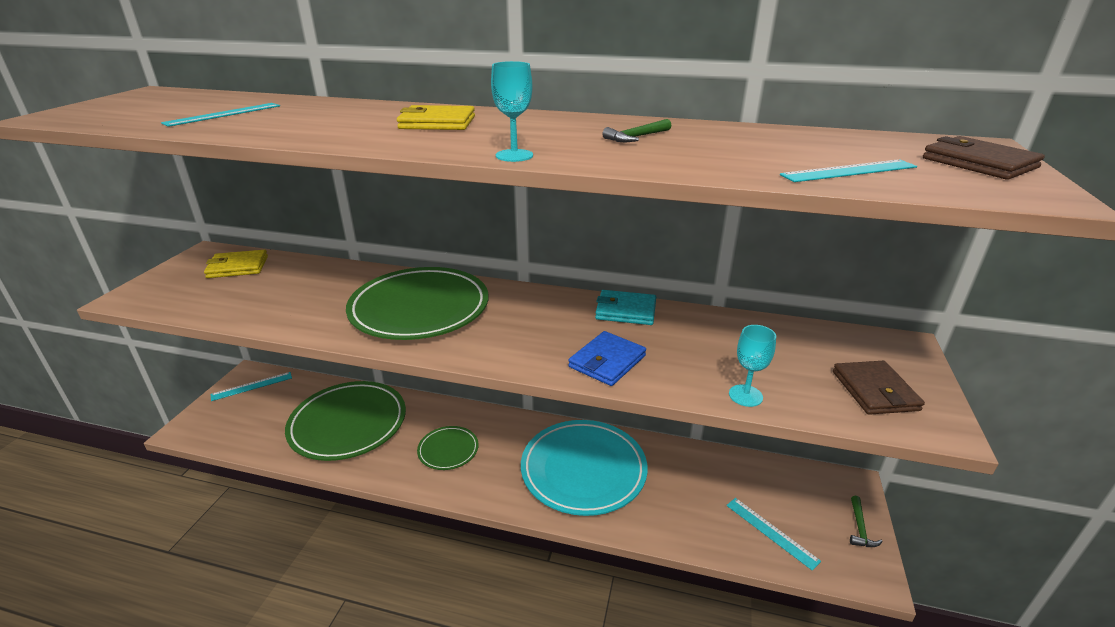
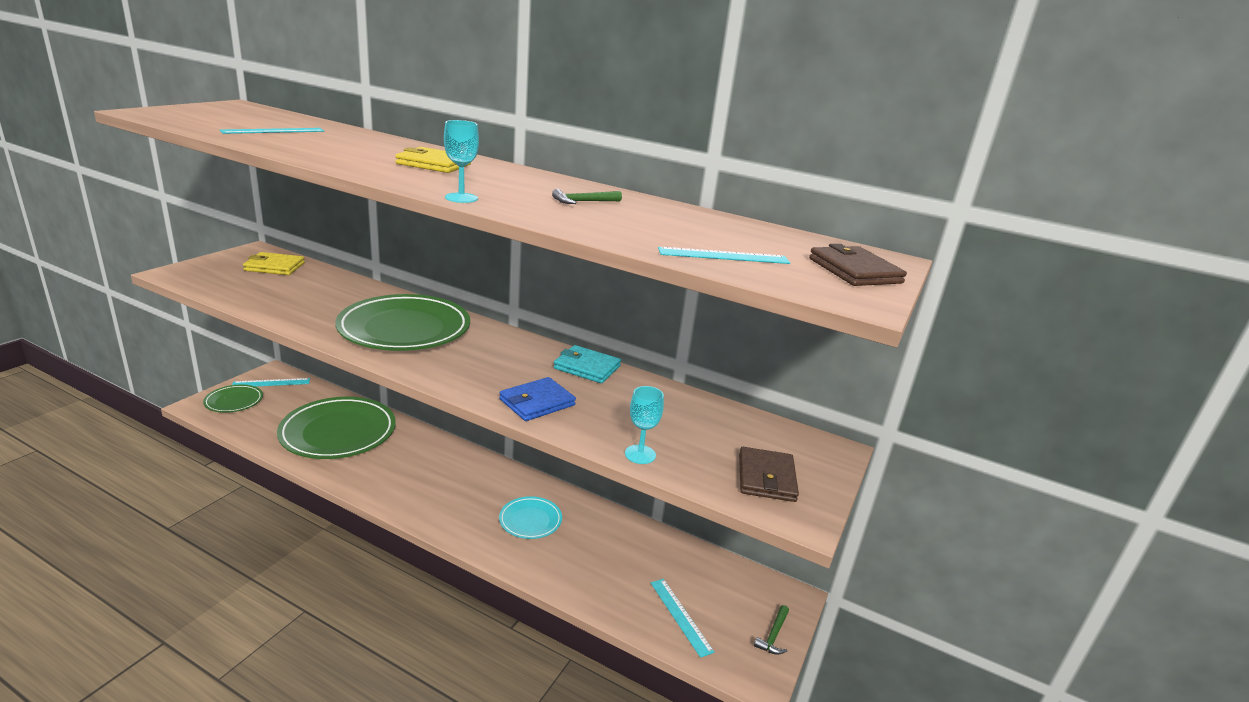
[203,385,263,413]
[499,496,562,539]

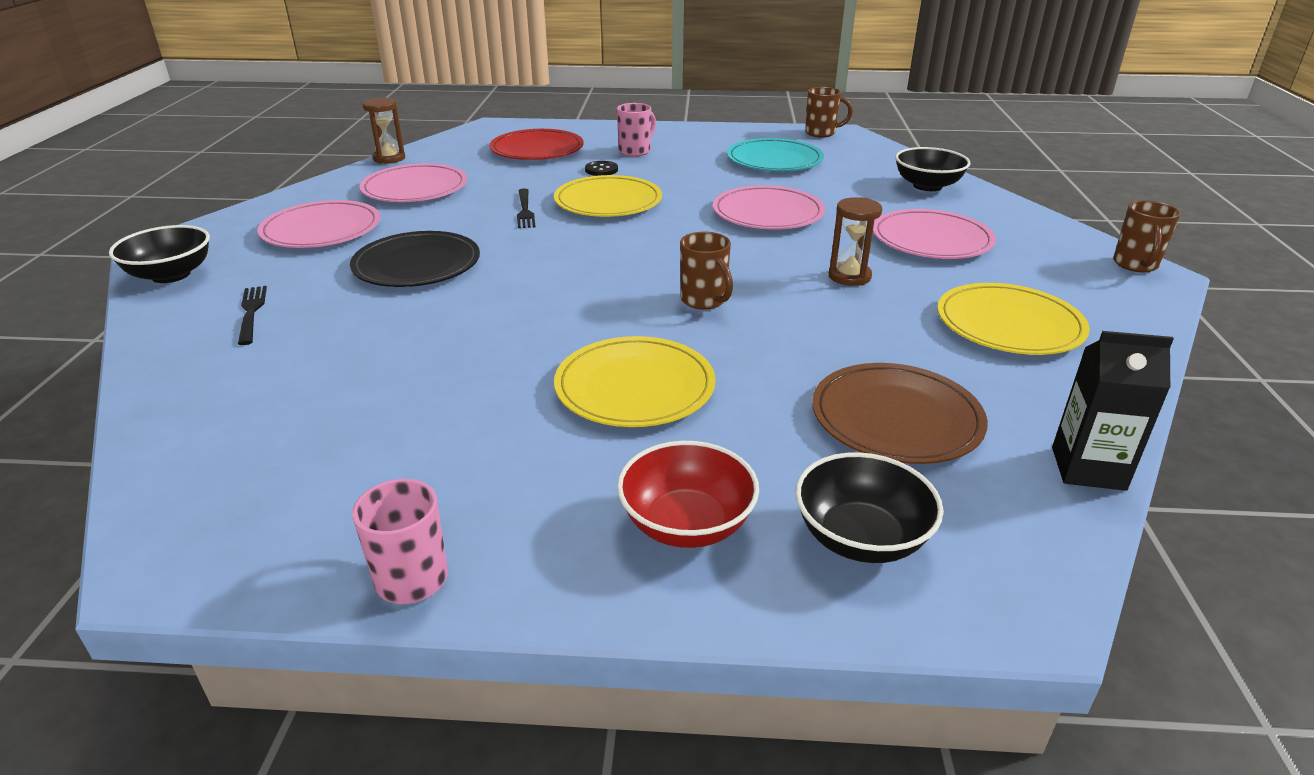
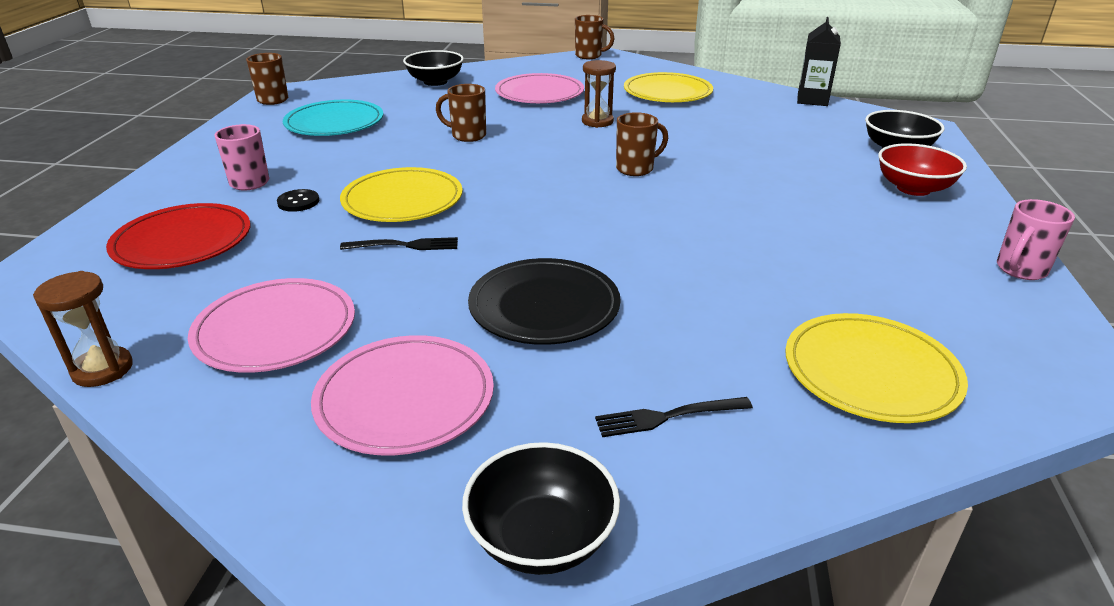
[436,84,486,142]
[785,313,968,423]
[812,363,988,464] (first image)

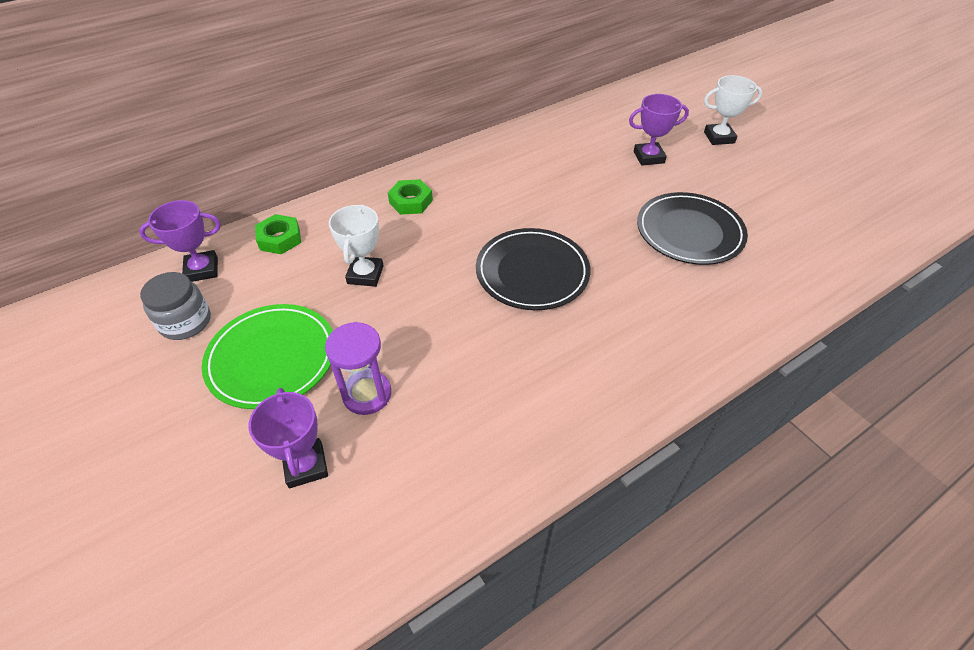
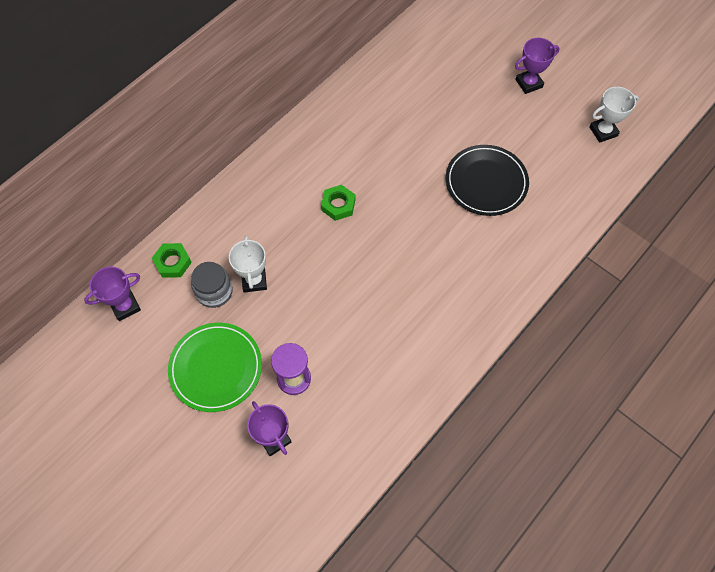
[191,262,232,308]
[321,185,355,221]
[515,38,559,94]
[589,87,639,143]
[476,228,591,310] (first image)

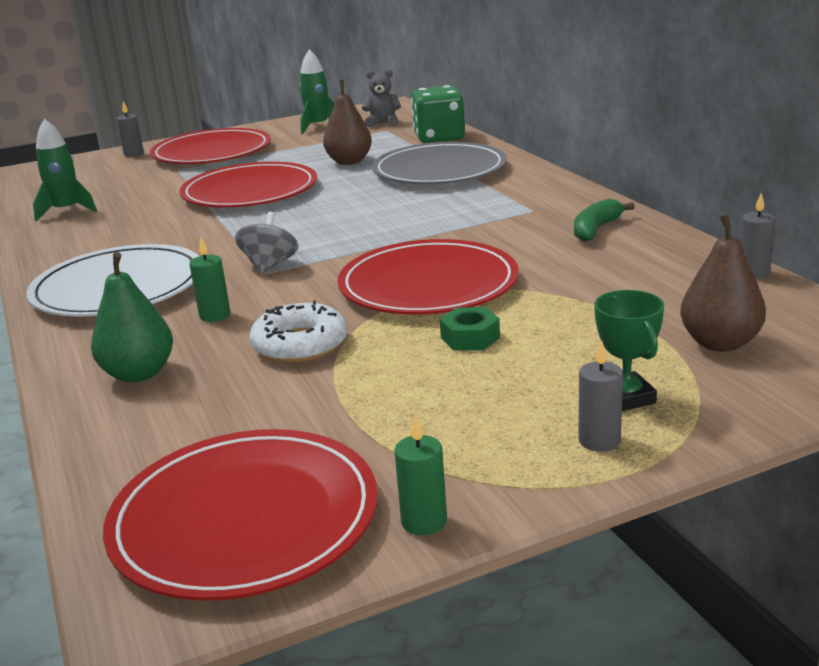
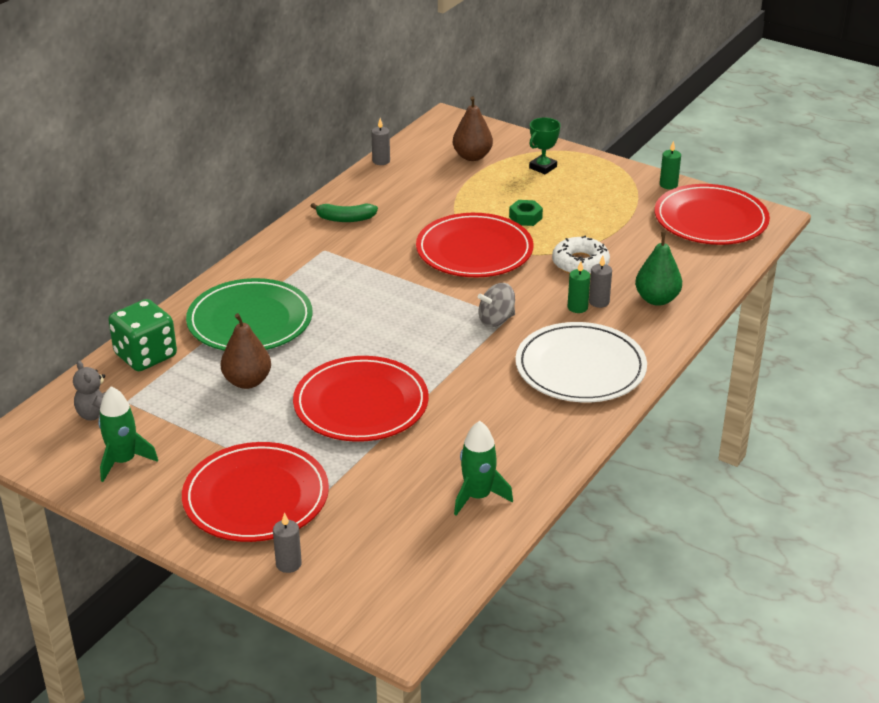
[186,278,313,351]
[589,256,612,308]

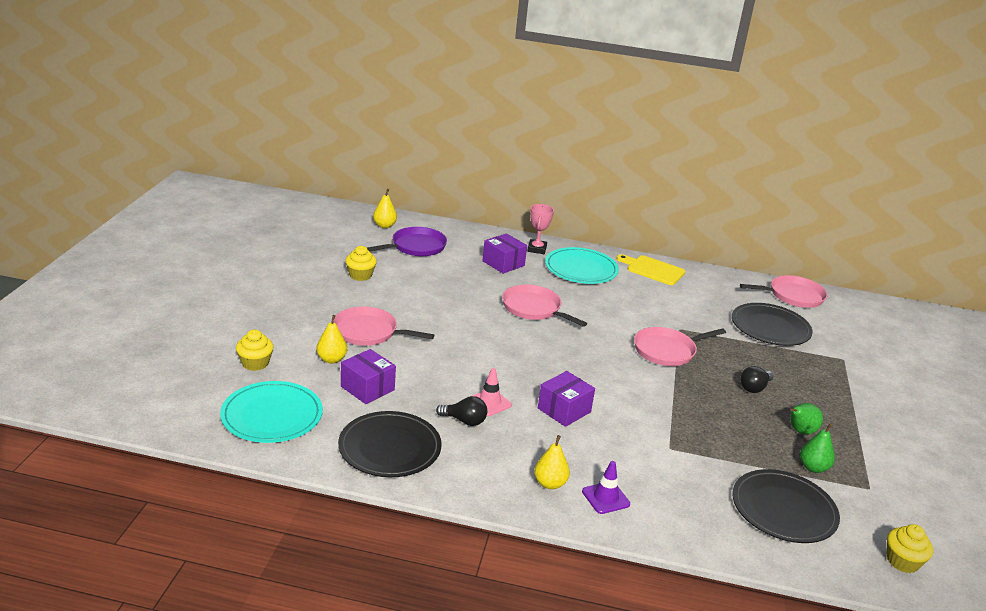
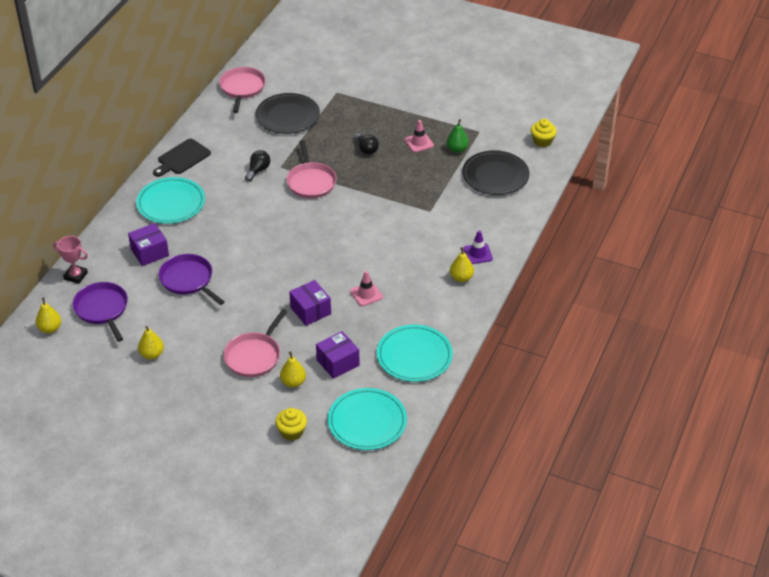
[53,236,88,284]
[138,326,164,359]
[153,139,211,177]
[159,254,225,305]
[245,150,270,181]
[289,280,331,326]
[377,325,453,382]
[405,120,434,152]
[502,285,587,327] (first image)

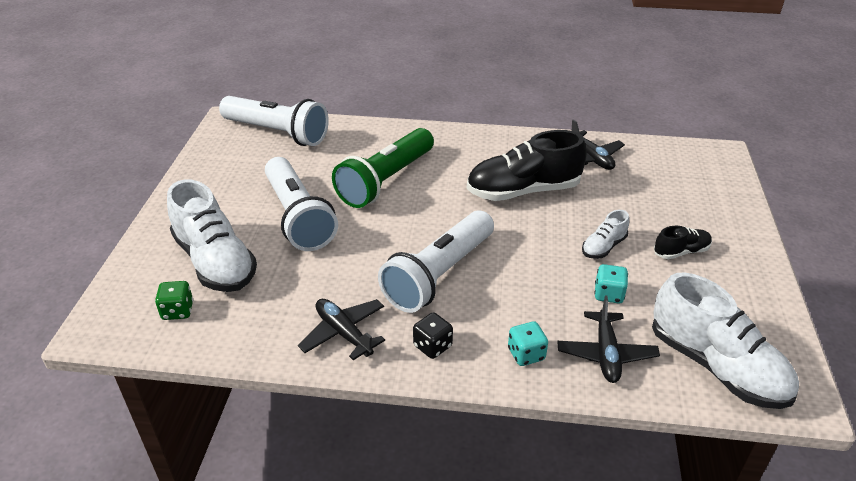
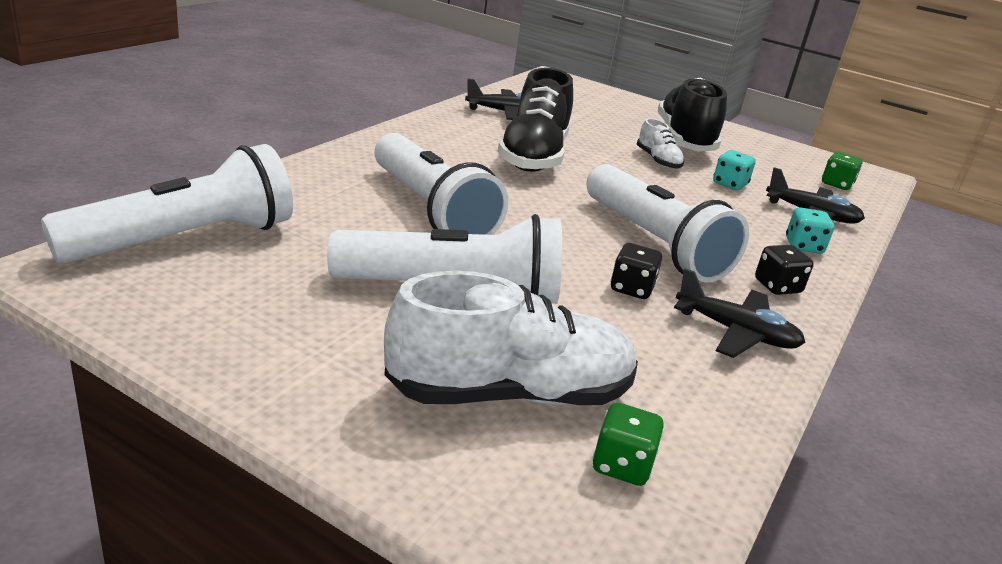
[374,133,508,235]
[610,243,662,299]
[658,78,727,151]
[674,268,806,358]
[822,152,863,190]

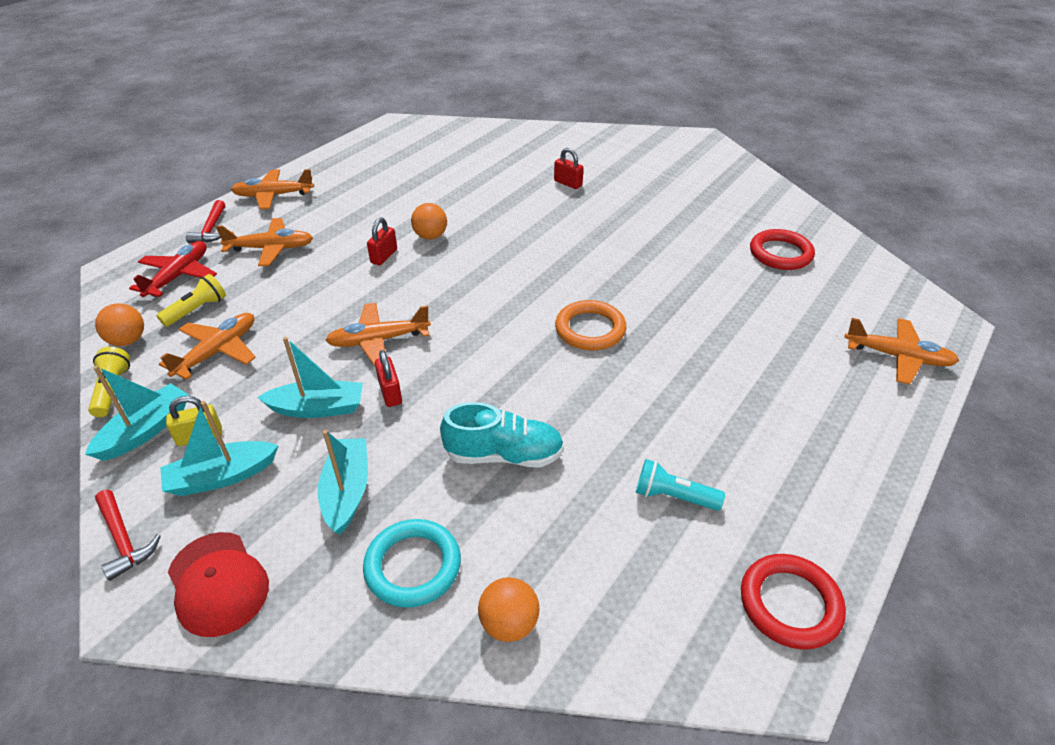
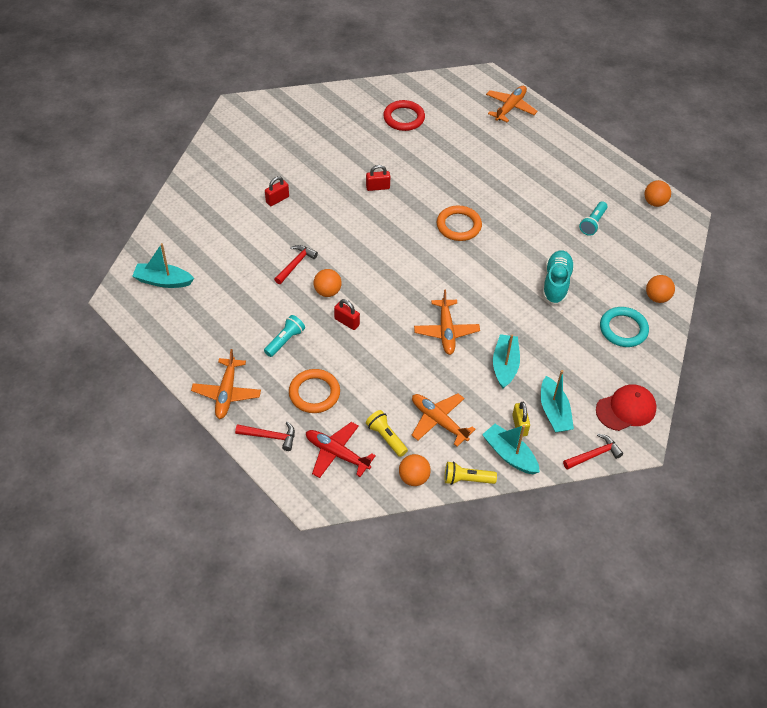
[132,243,194,288]
[264,315,305,357]
[274,245,318,284]
[289,369,340,413]
[366,165,390,191]
[645,180,671,207]

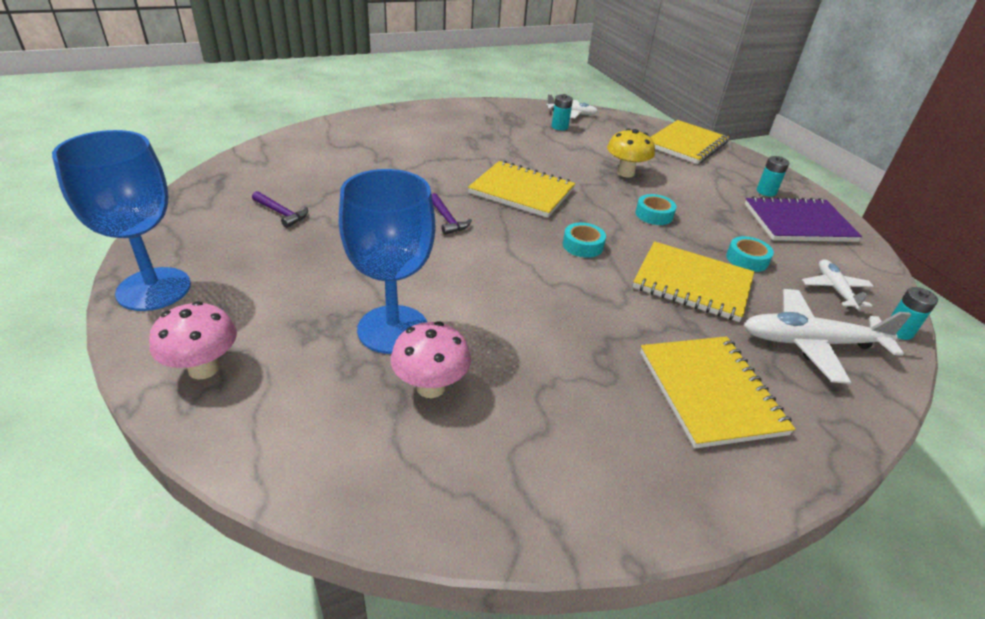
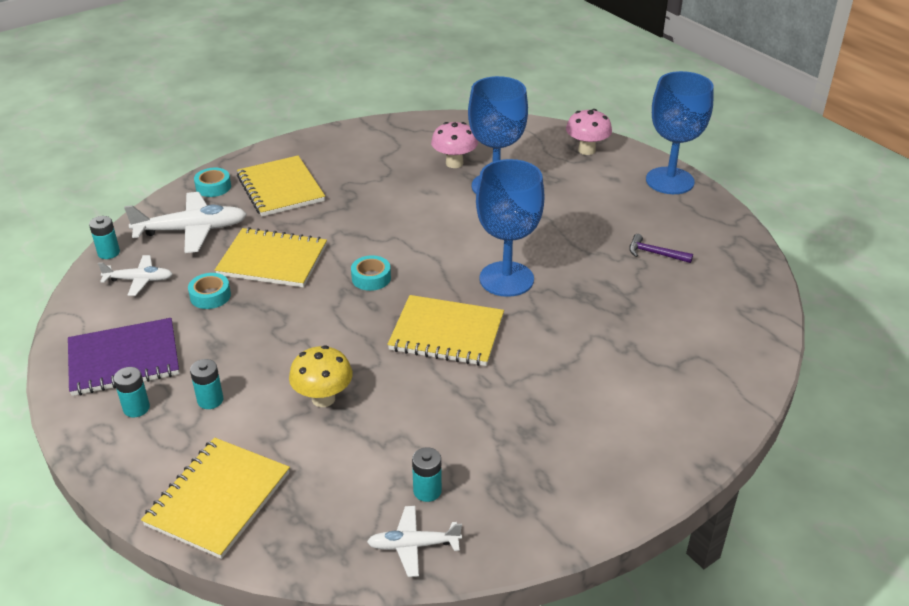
[98,255,173,296]
[190,359,223,409]
[194,168,231,197]
[476,159,545,297]

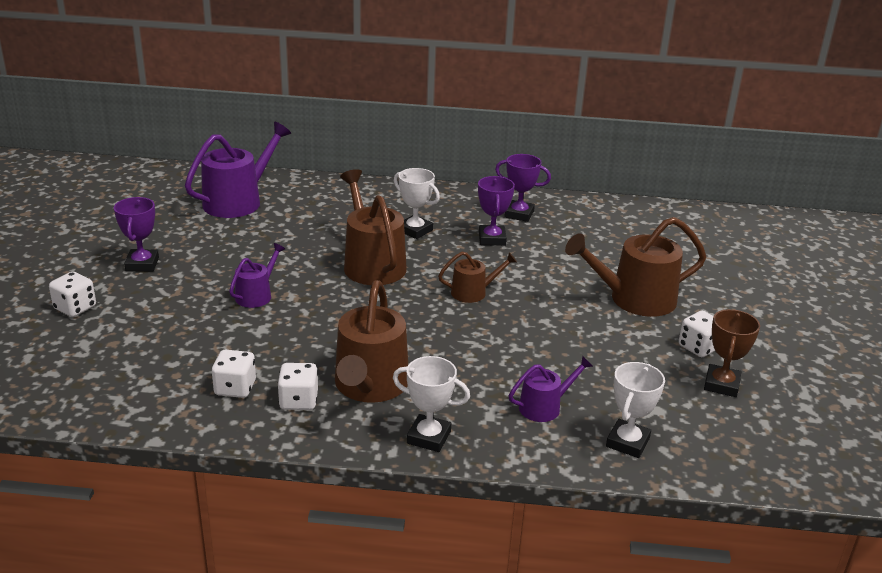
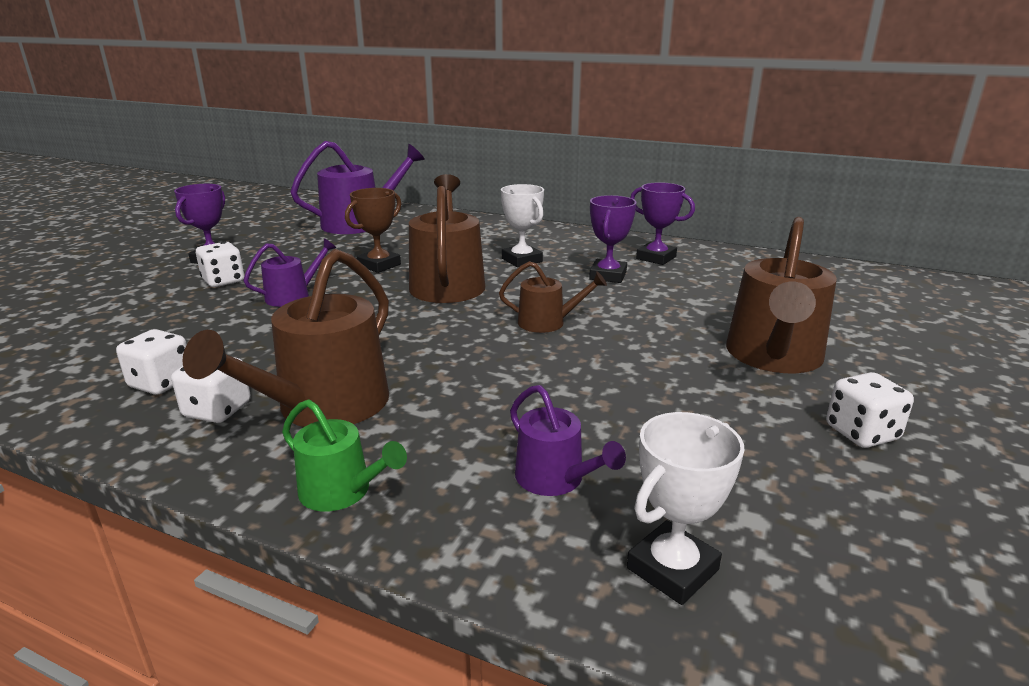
[196,242,244,287]
[282,399,407,511]
[345,188,401,273]
[510,385,626,496]
[726,217,837,373]

